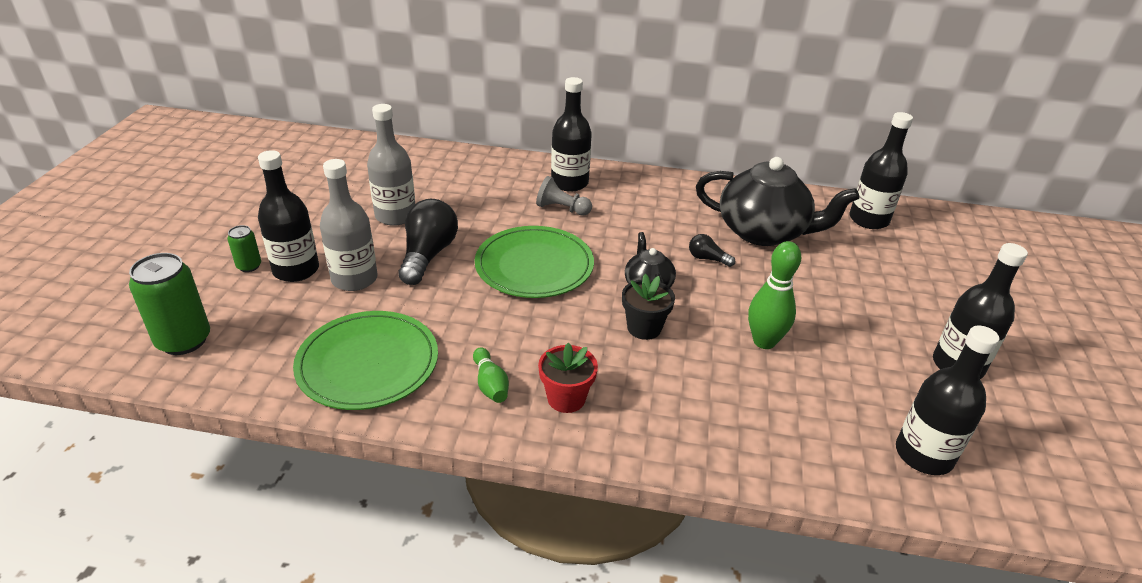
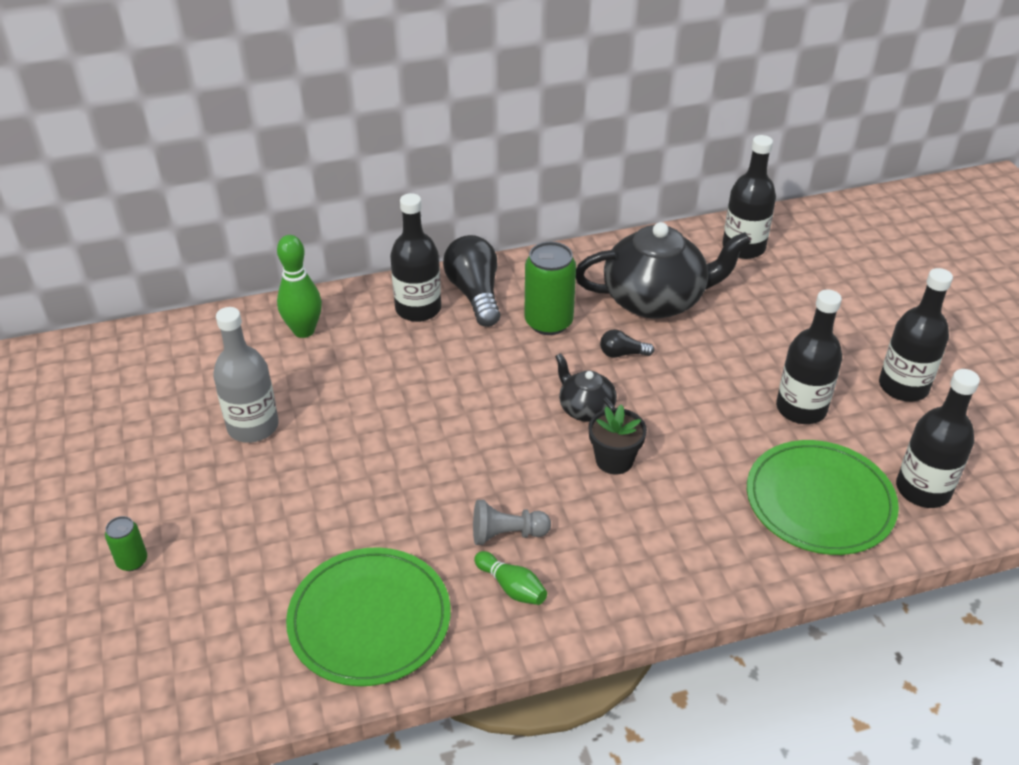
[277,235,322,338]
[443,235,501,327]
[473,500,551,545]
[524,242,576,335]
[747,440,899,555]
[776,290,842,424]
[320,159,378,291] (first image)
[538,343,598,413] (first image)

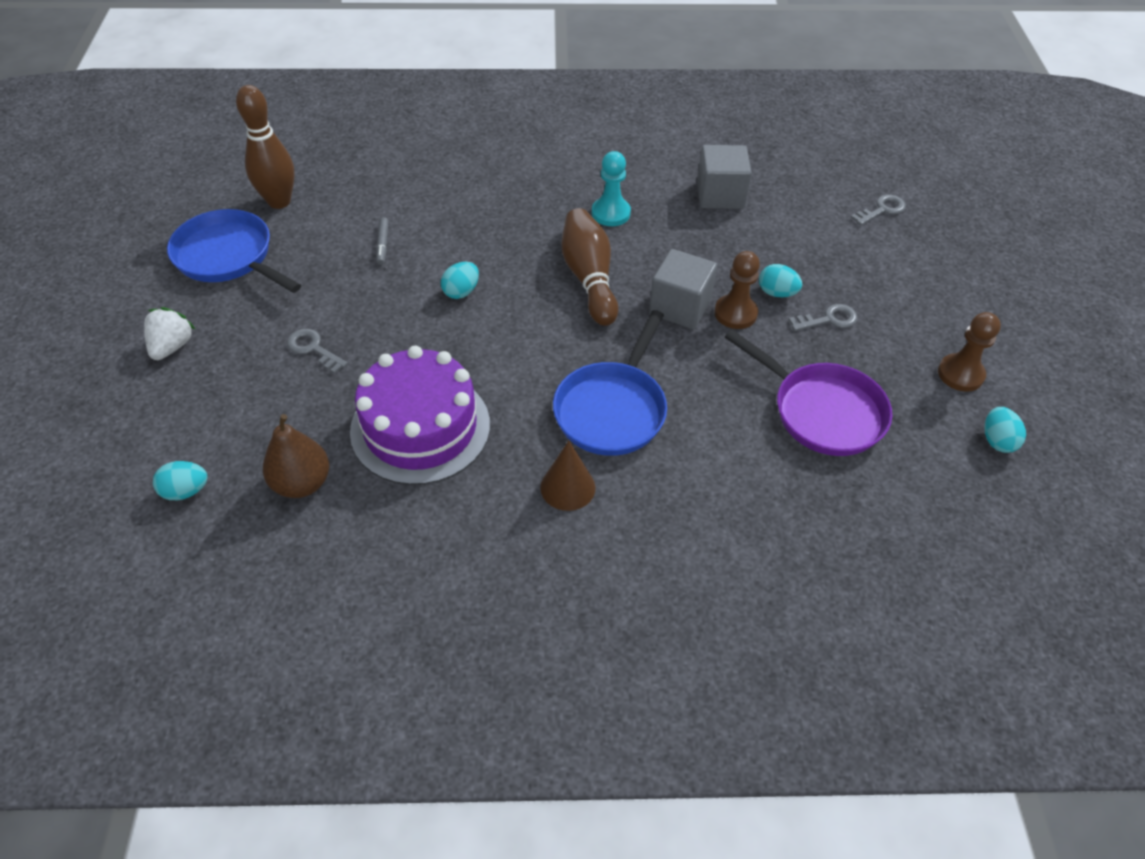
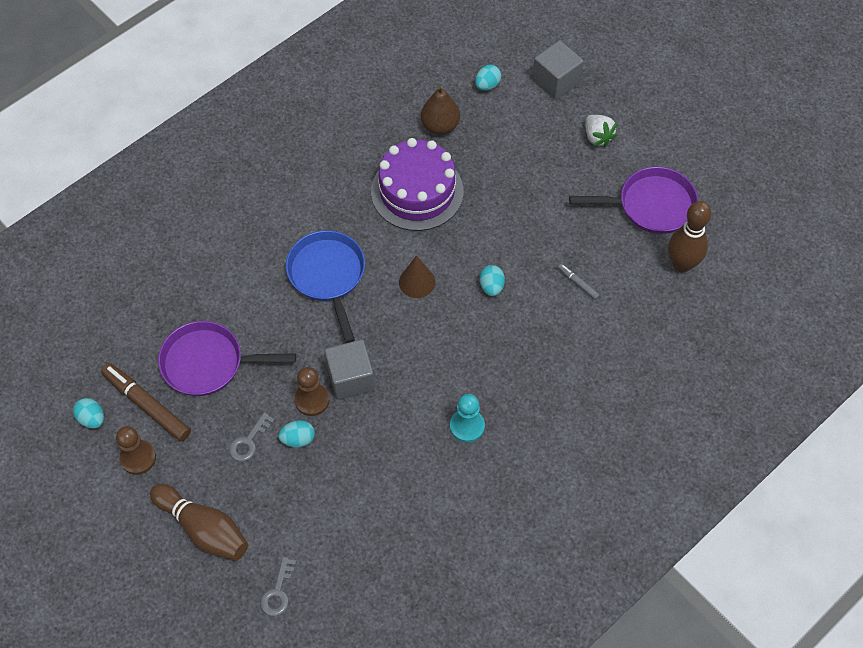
[101,363,191,441]
[150,484,248,561]
[399,255,435,298]
[532,40,584,100]
[569,167,698,234]
[287,329,348,374] (first image)

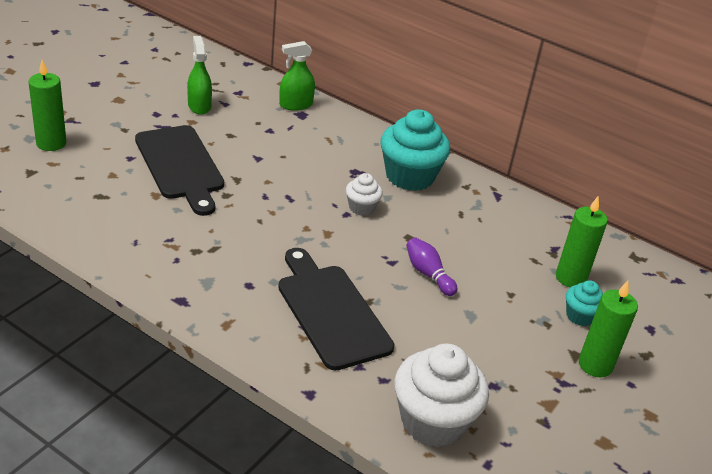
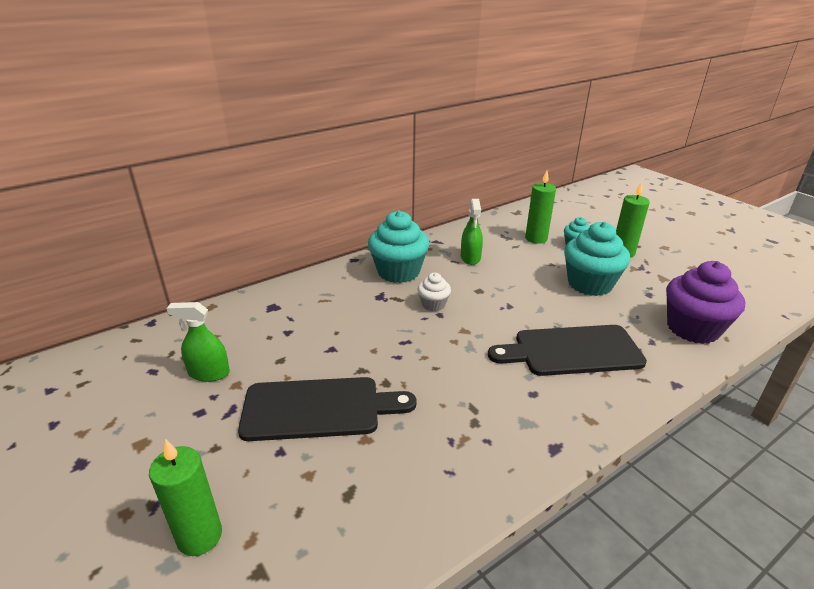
[461,199,483,265]
[564,221,630,296]
[666,261,745,344]
[406,237,458,296] (first image)

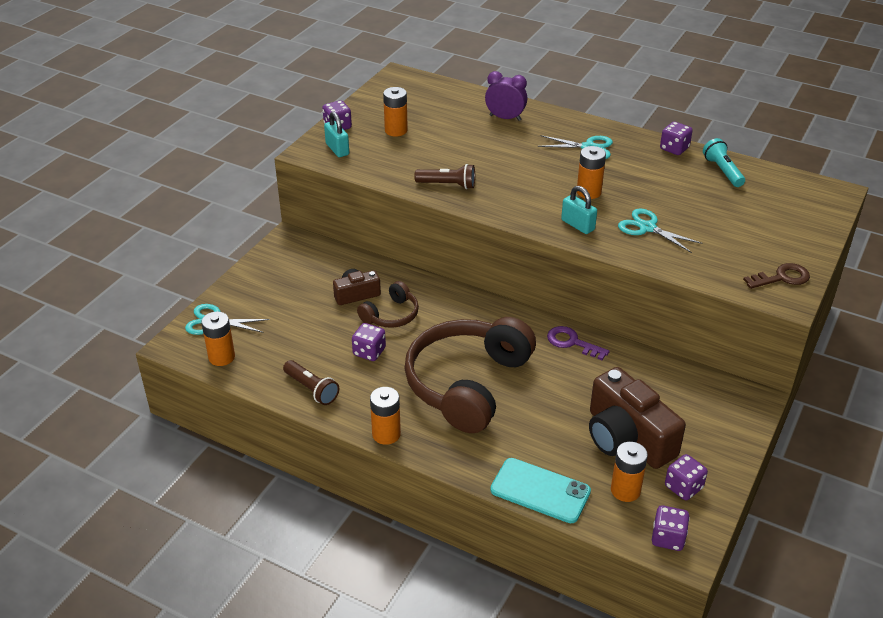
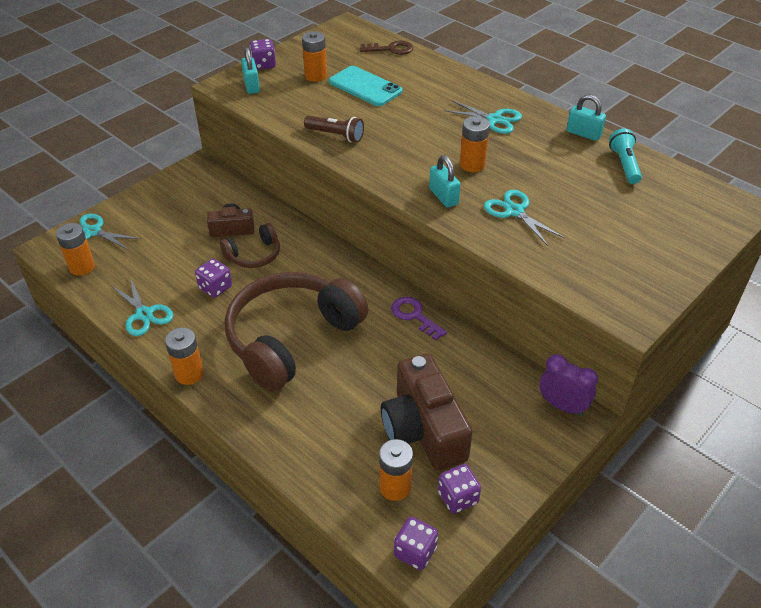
[112,276,173,336]
[329,66,402,106]
[360,40,413,55]
[539,354,598,416]
[566,94,606,141]

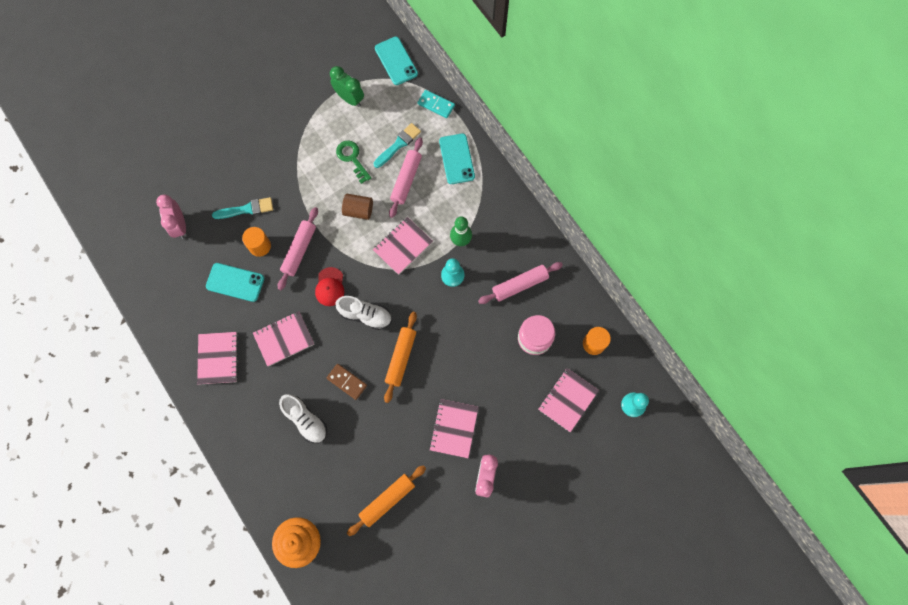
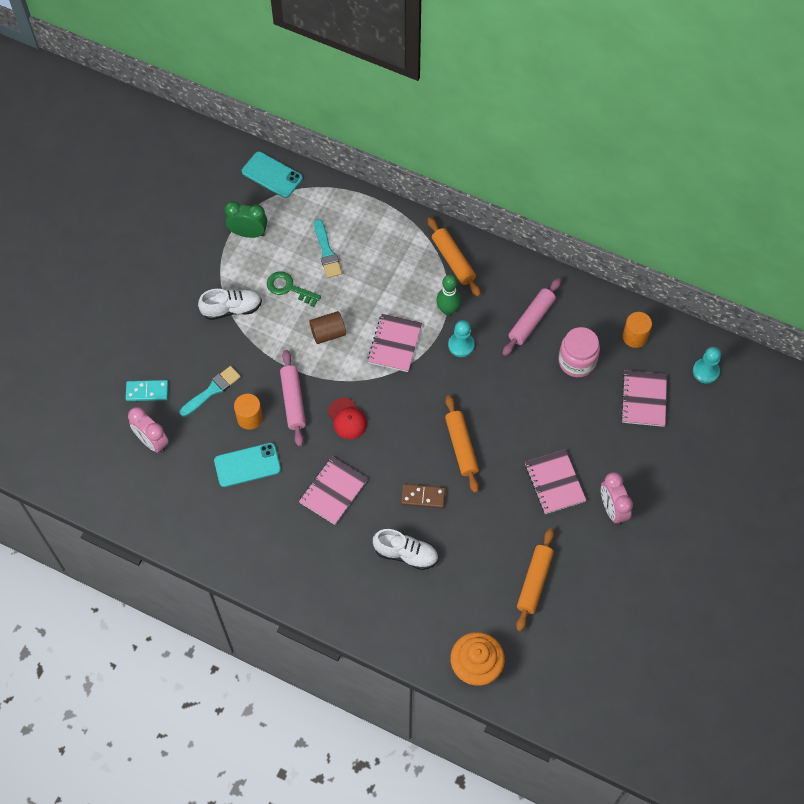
[125,380,168,401]
[198,289,262,320]
[314,219,342,278]
[427,217,481,297]
[197,332,238,384] (first image)
[389,137,423,218] (first image)
[439,134,475,184] (first image)

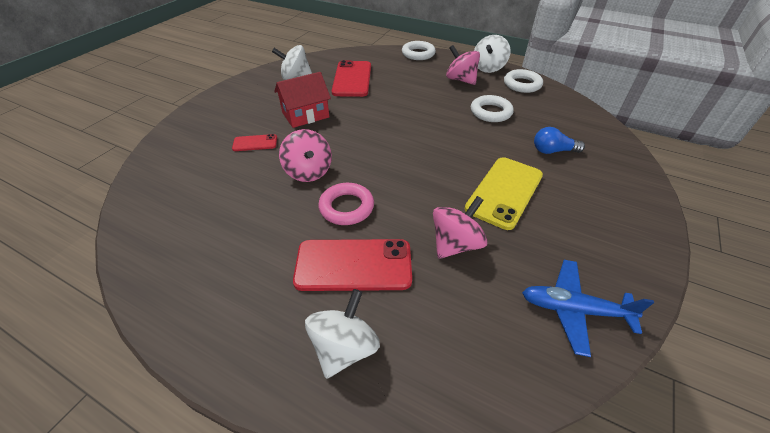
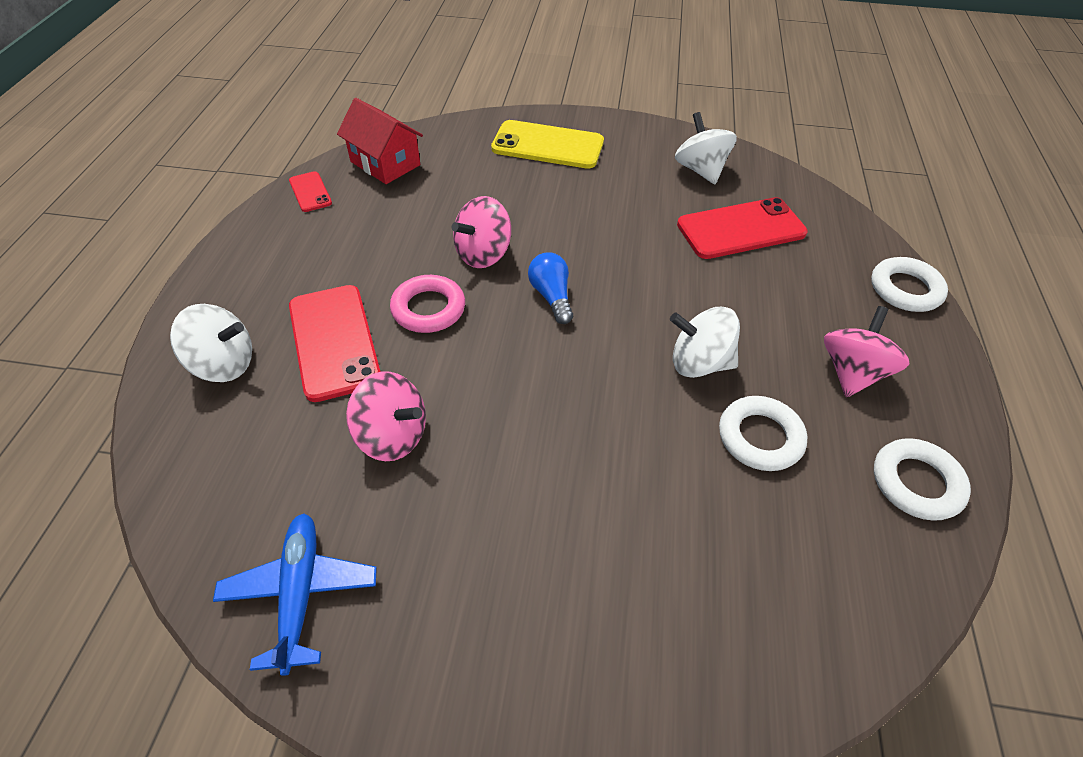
[289,171,332,212]
[337,98,423,184]
[491,120,604,169]
[528,252,573,324]
[670,307,740,378]

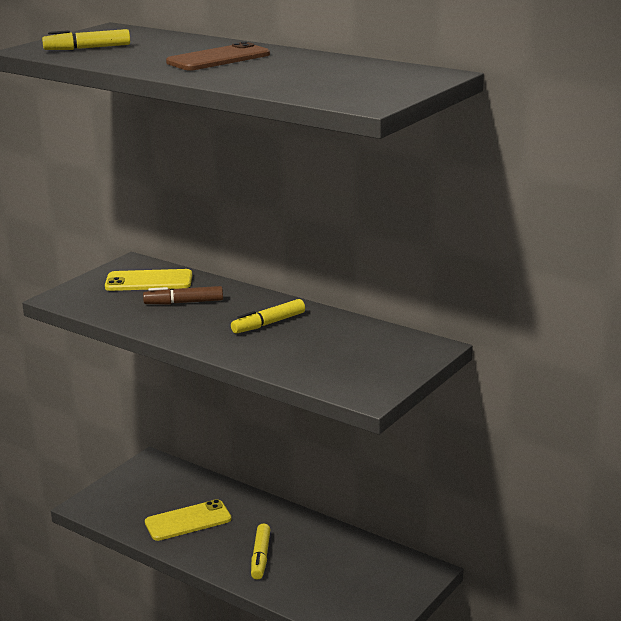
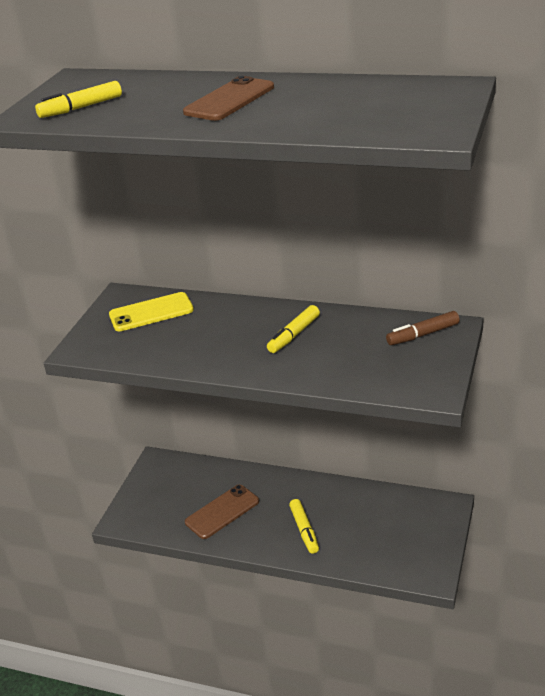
[185,485,259,539]
[386,311,460,345]

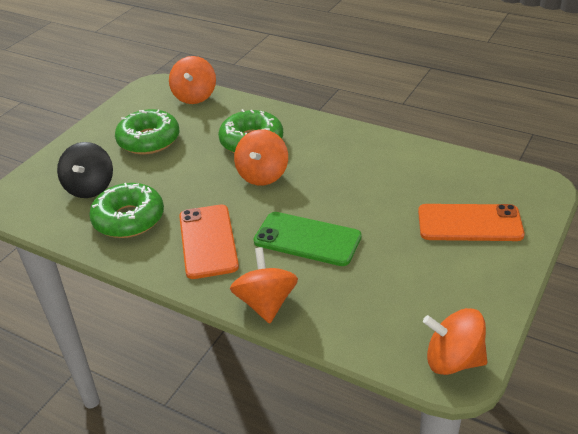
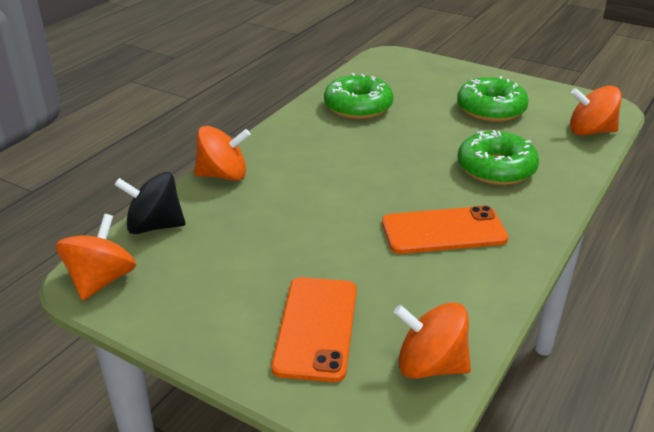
[114,172,185,234]
[382,206,508,254]
[394,302,471,379]
[254,212,362,266] (first image)

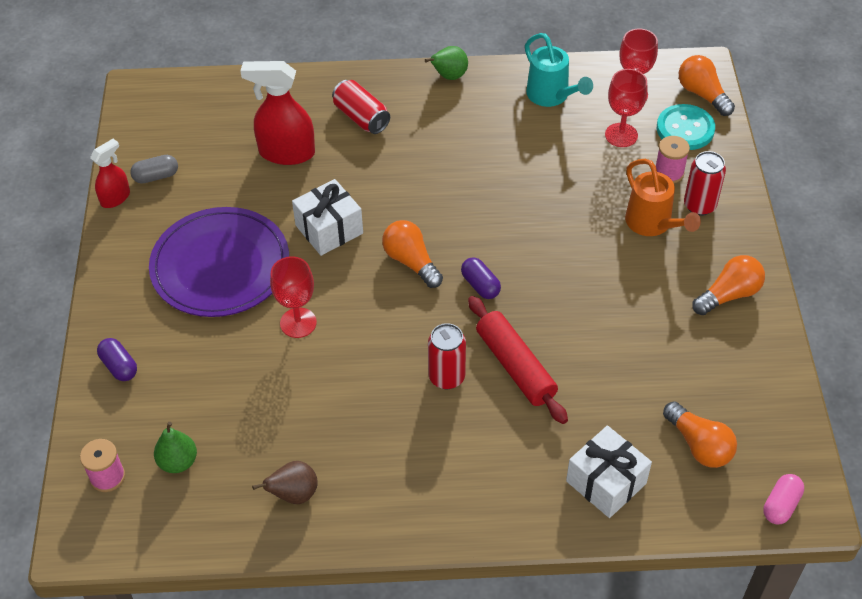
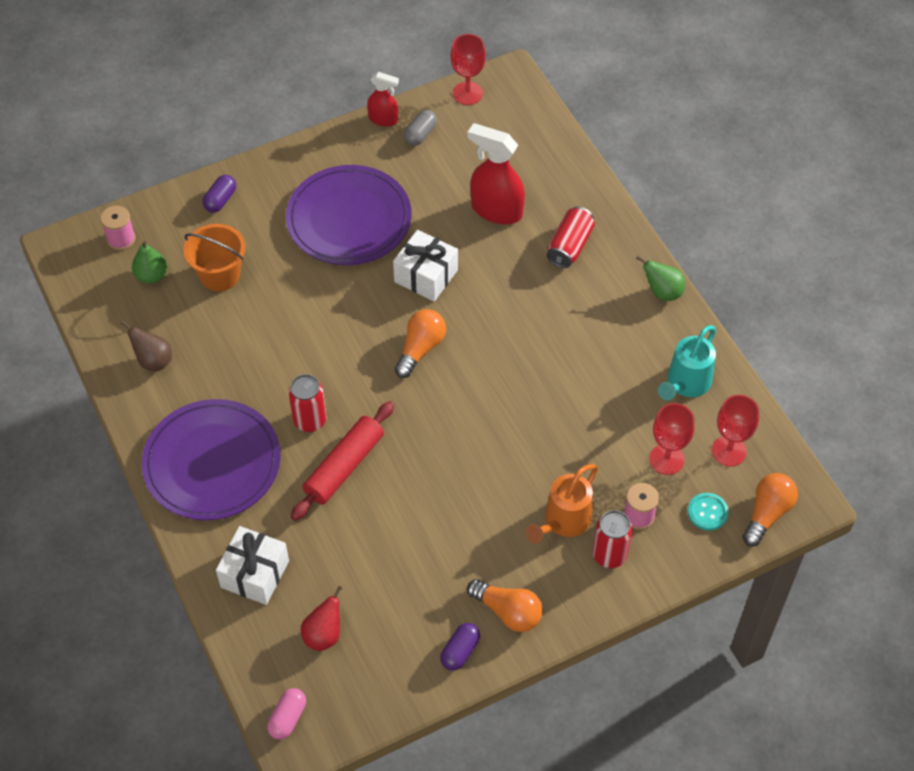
[142,399,281,520]
[184,224,245,292]
[267,688,306,740]
[301,586,342,651]
[404,110,437,146]
[440,623,480,671]
[451,34,486,105]
[467,123,525,224]
[688,493,729,531]

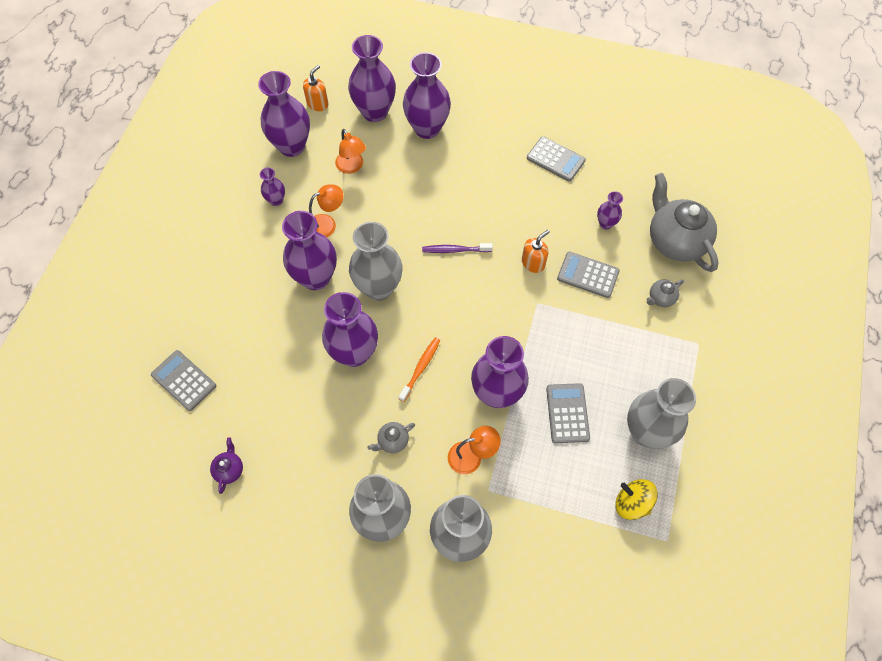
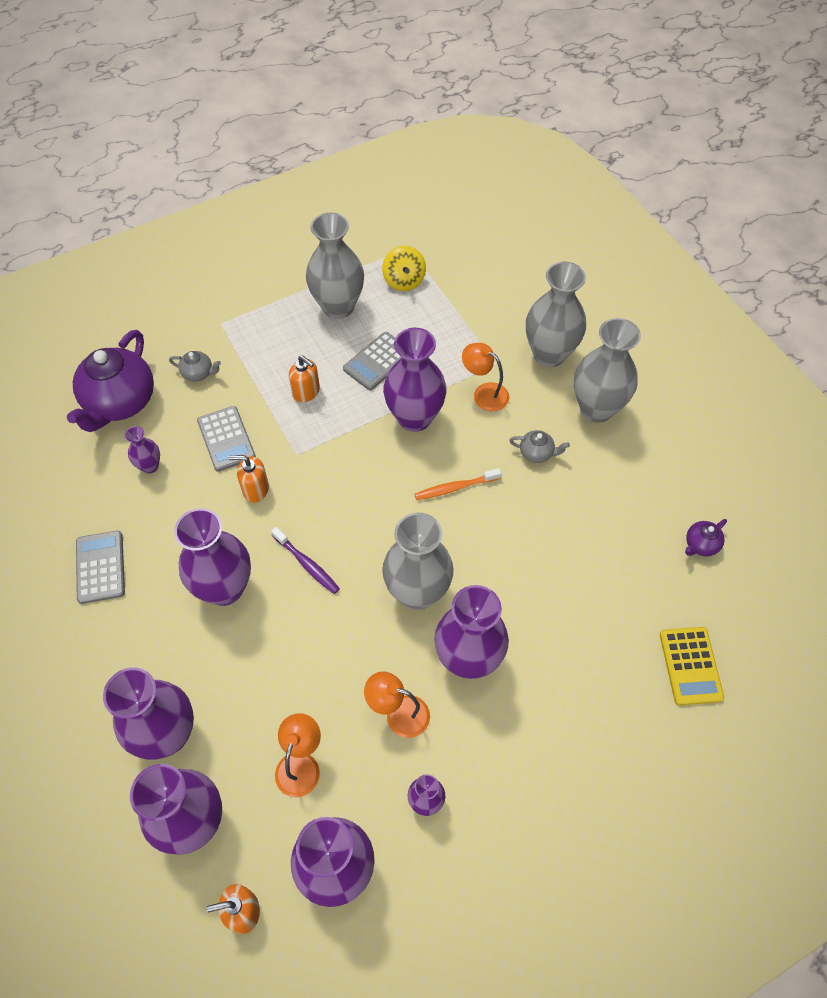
[67,330,154,432]
[174,508,251,606]
[289,355,320,402]
[660,627,724,705]

